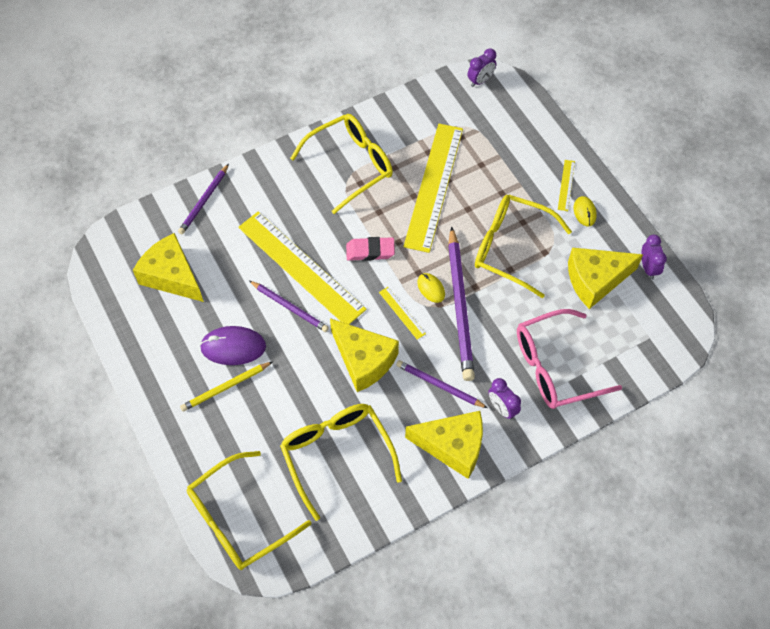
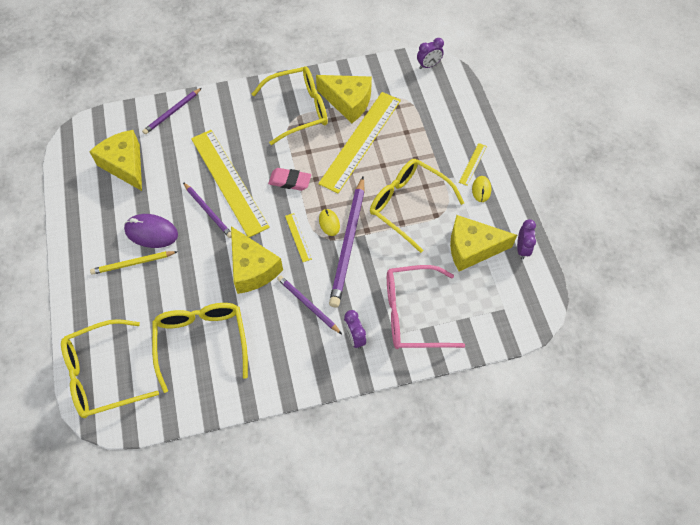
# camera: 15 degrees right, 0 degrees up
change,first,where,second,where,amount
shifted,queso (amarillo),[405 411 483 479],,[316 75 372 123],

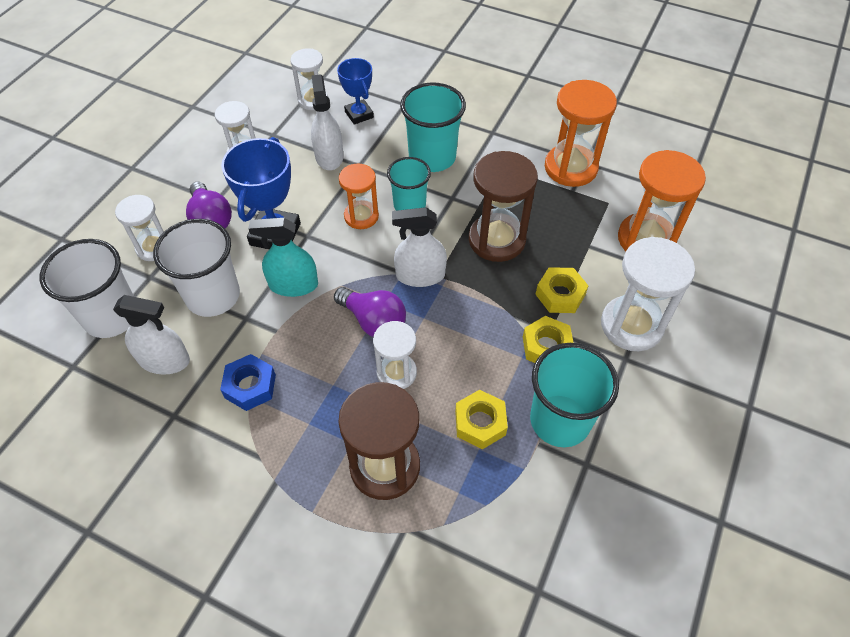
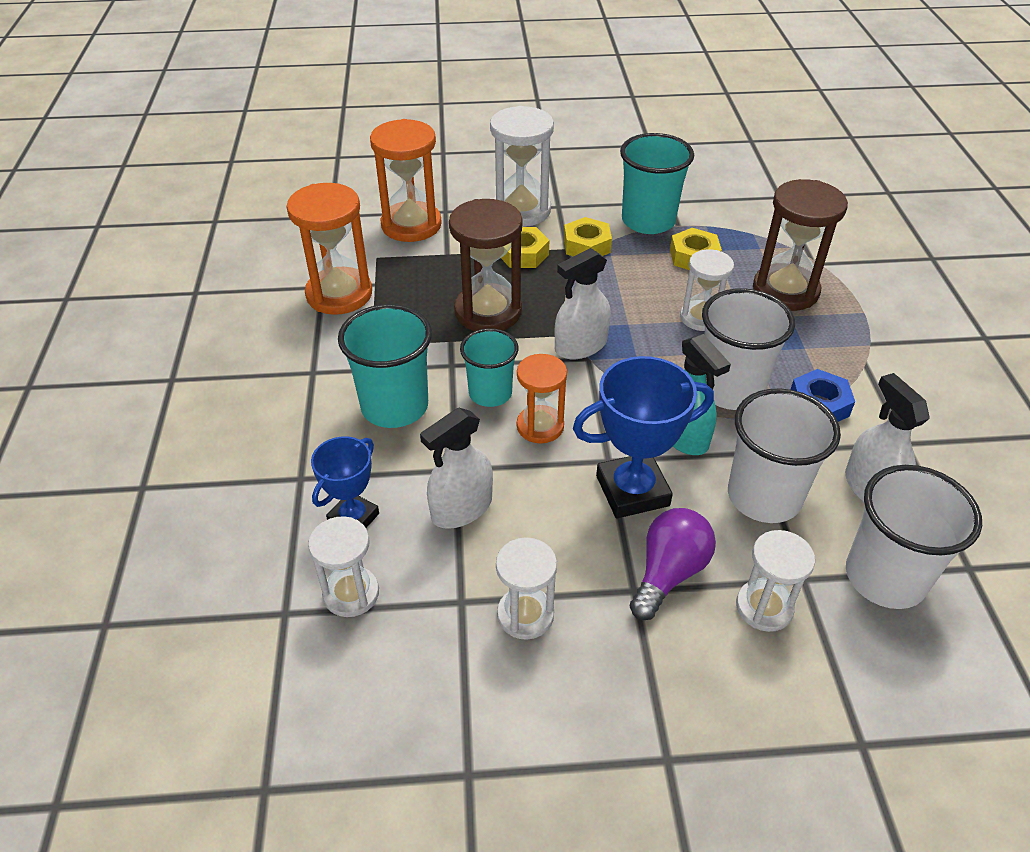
# camera: 120 degrees left, 10 degrees down
change,first,where,second,where,amount
rotated,pulverizador (blanco),[392 207 447 287],,[555 248 611 359],90 degrees clockwise
new,,,vaso (blanco),[702 288 795 410],
gone,bombilla (morado),[334 287 406 337],,,

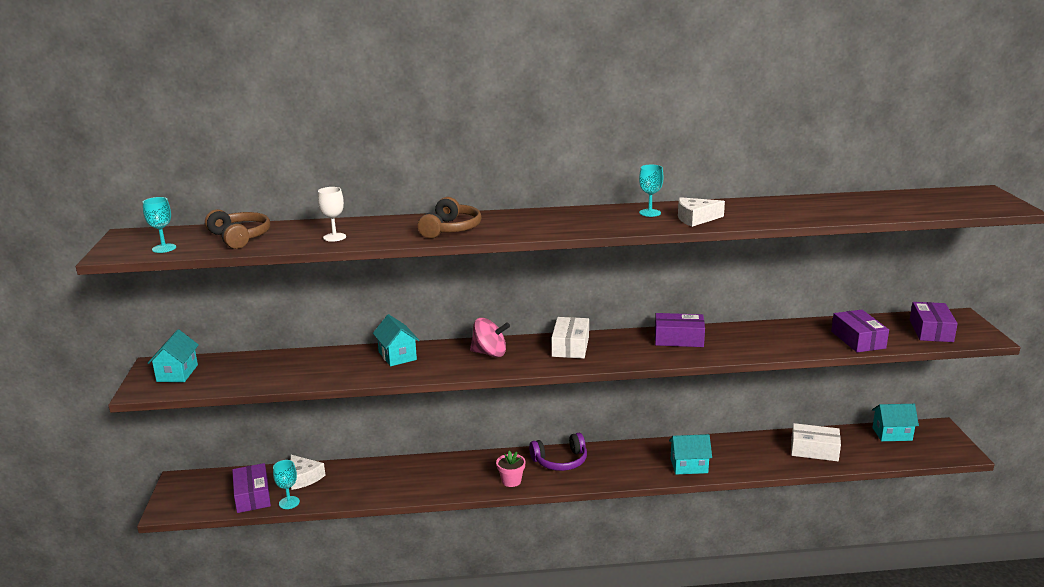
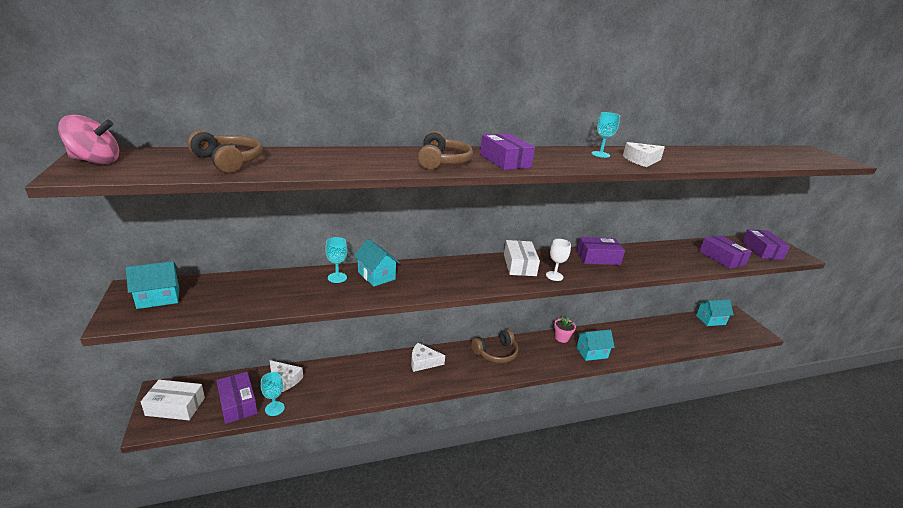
# camera: 15 degrees left, 5 degrees up
change,first,where,second,where,amount
shifted,peonza (rosa),[470 318 510 357],,[58 115 119 164],
rotated,casa (turquesa),[148 330 199 382],,[126 261 179 309],75 degrees clockwise
shifted,caja (blanco),[791 423 841 461],,[141 380 205 420],
shifted,copa (turquesa),[143 197 176 253],,[325 237 347 283],
new,,,queso (blanco),[411 343 445 372],
repainted,auriculares (morado),[529 433 587 471],auriculares (marrón),[471 329 518 363],
new,,,caja (morado),[480 133 535 170],
shifted,copa (blanco),[318 187 346 242],,[546 239 571 281],
shifted,maceta (rosa),[496 450 526 487],,[554 317 576 343],

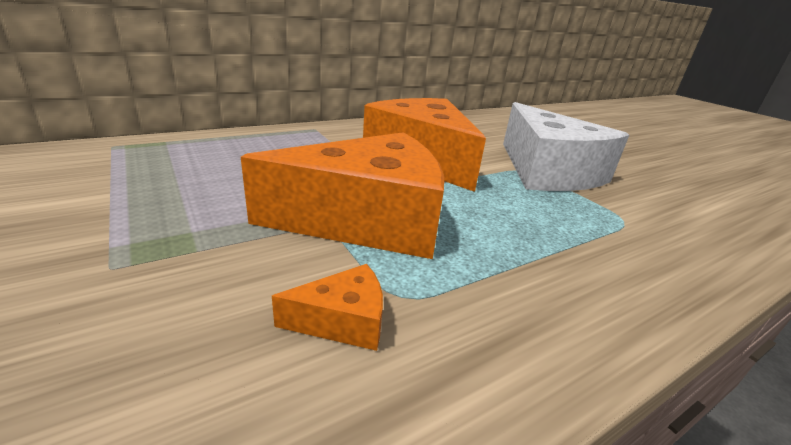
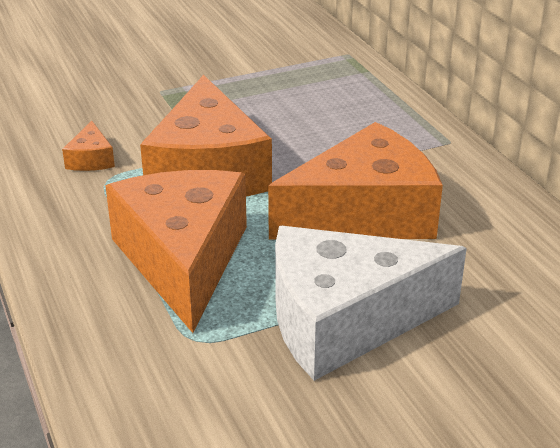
# camera: 100 degrees right, 5 degrees up
change,first,where,second,where,amount
new,,,queso (naranja),[106 170 247 333],

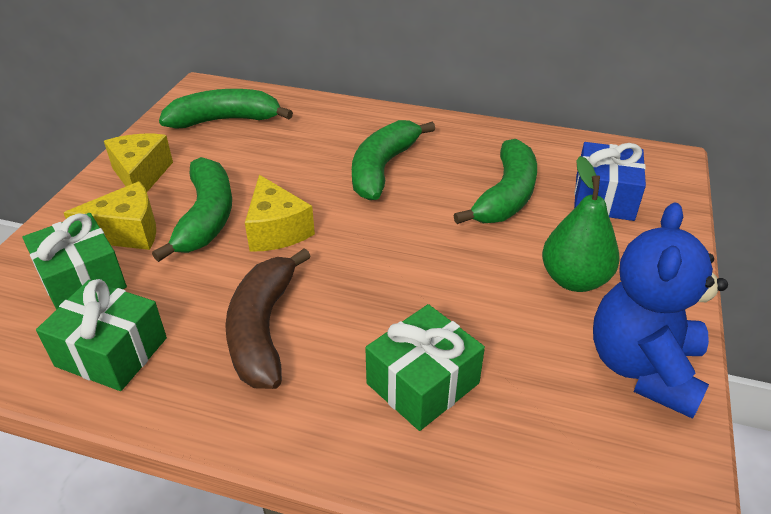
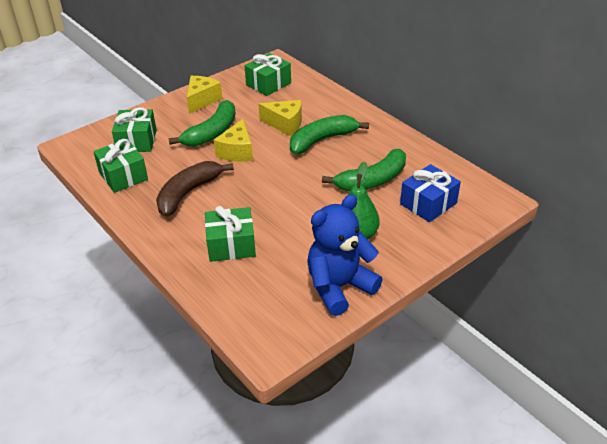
# camera: 35 degrees right, 0 degrees up
change,first,where,second,where,amount
swapped,plátano (verde),[159 89 293 129],regalo (verde),[244 53 291 96],
shifted,queso (amarillo),[64 181 156 250],,[258 100 302 136],

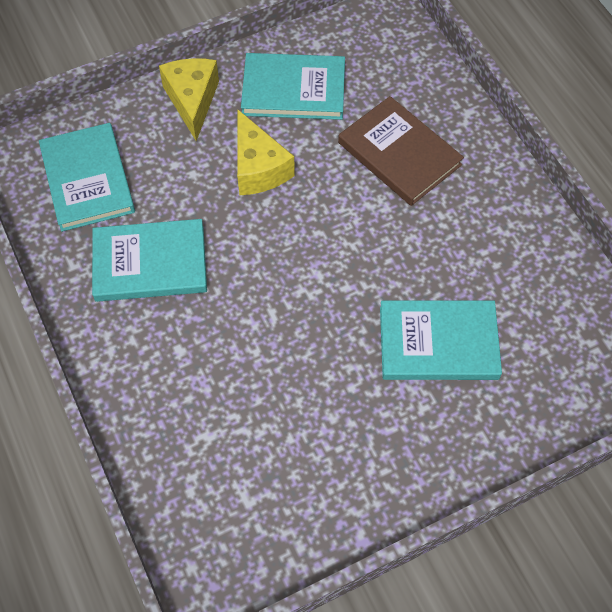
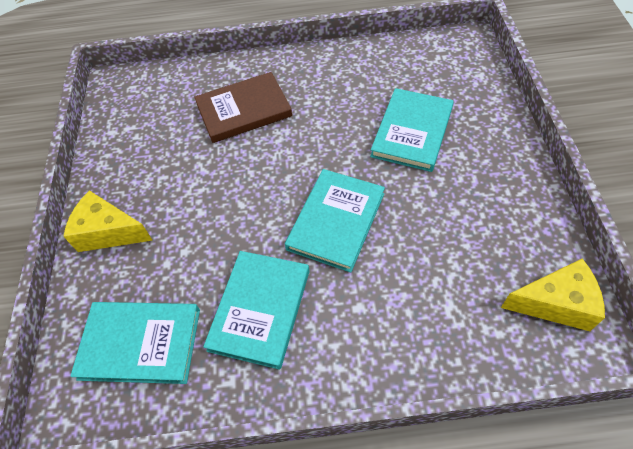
# camera: 65 degrees left, 5 degrees down
change,first,where,second,where,amount
shifted,libro (turquesa),[241 53 345 120],,[285 169 385 273],
shifted,queso (amarillo),[237 109 295 195],,[501 259 605 331],

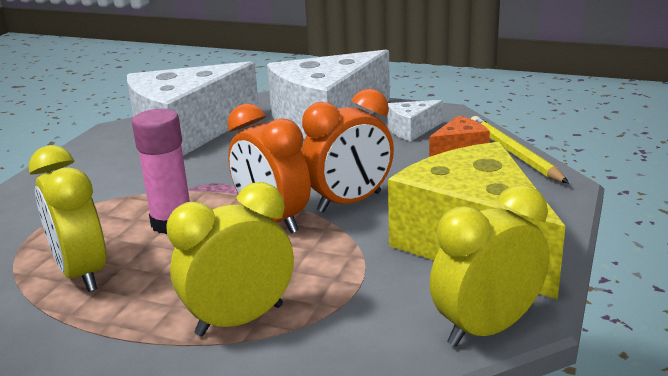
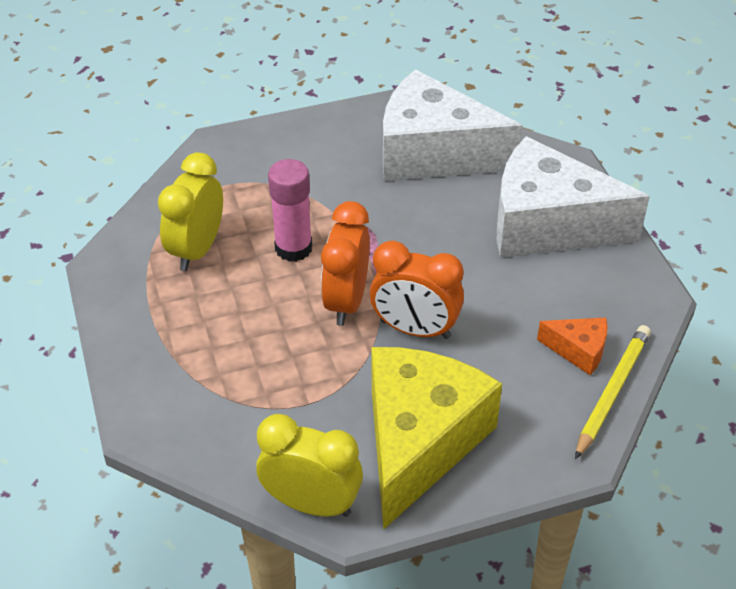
# camera: 50 degrees right, 20 degrees up
change,first,where,second,where,amount
gone,despertador (amarillo),[166 182 294 337],,,
gone,queso (blanco),[387 100 443 142],,,

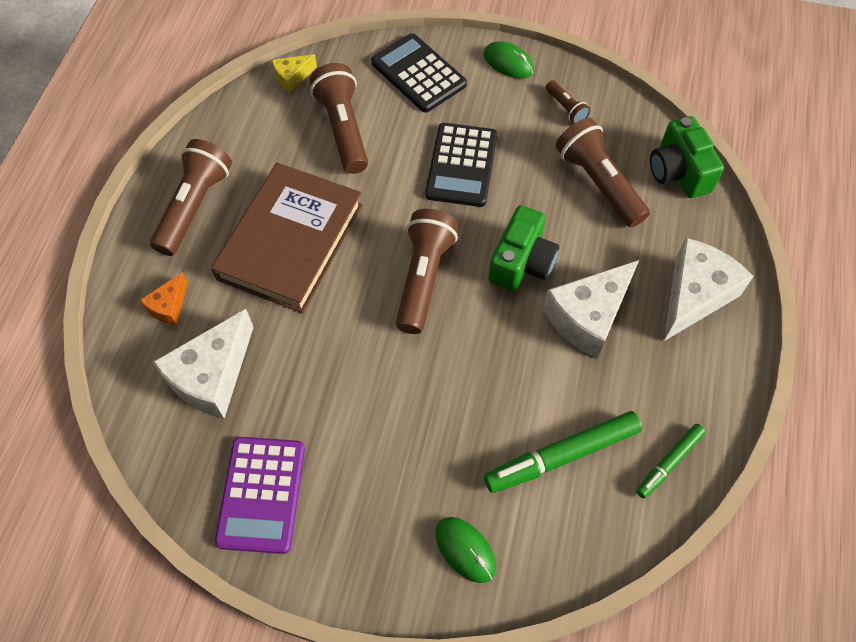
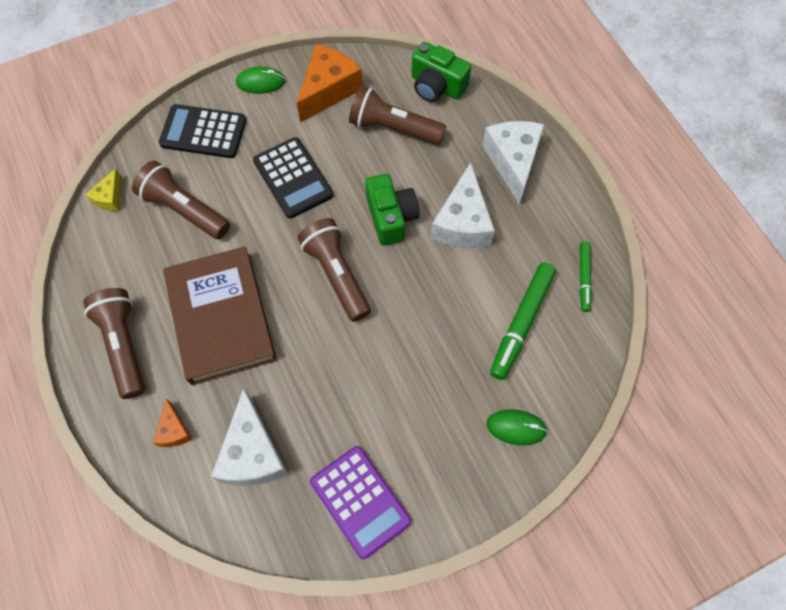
# camera: 40 degrees left, 5 degrees up
change,first,where,second,where,amount
swapped,lámpara de mano (marrón),[546 80 590 123],queso (naranja),[297 44 362 122],

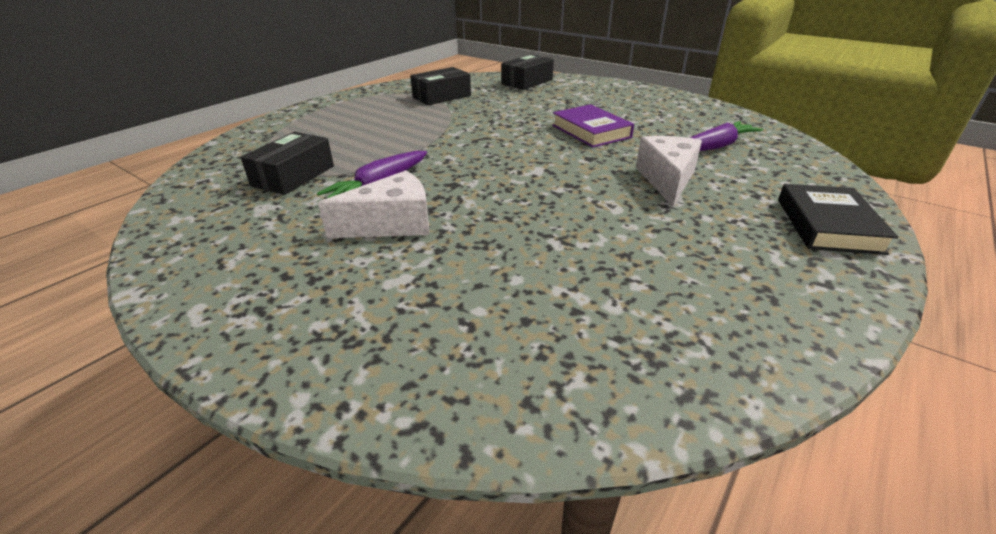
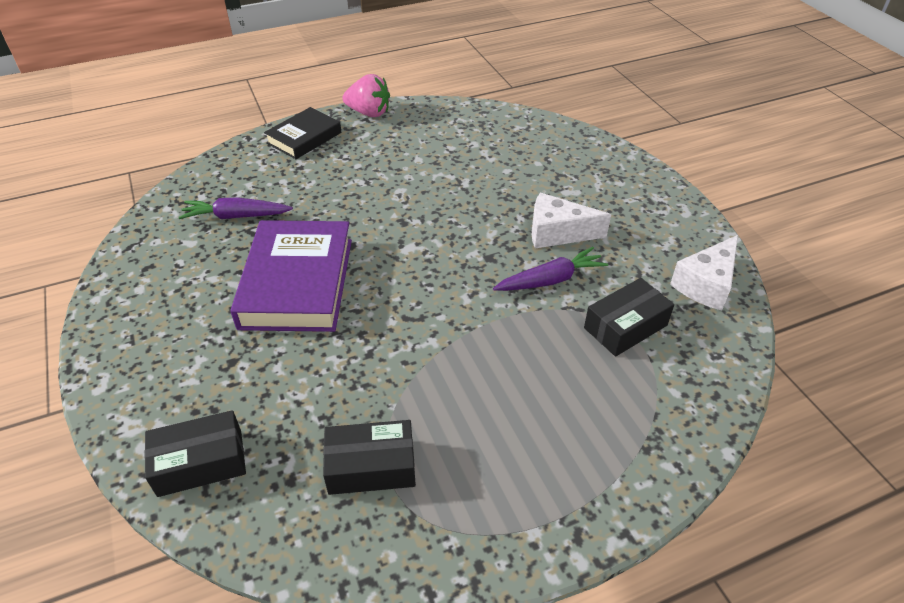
# camera: 150 degrees left, 10 degrees up
change,first,where,second,where,amount
scaled,libro (morado),[552 104 634 148],,[230 220 352 332],x1.68
new,,,fresa (rosa),[343 74 390 117],
shifted,queso (blanco),[636 136 702 206],,[670 235 738 311],

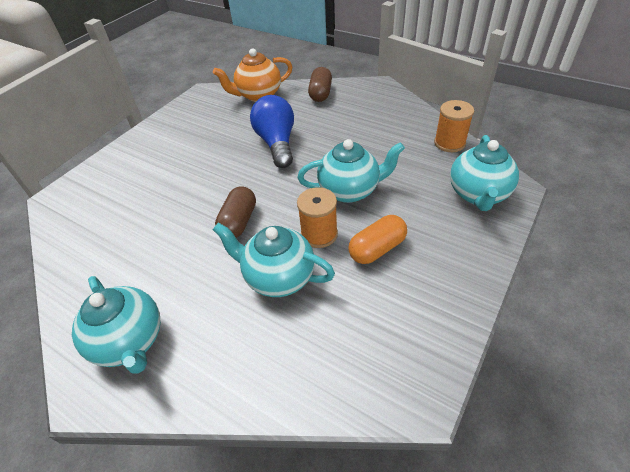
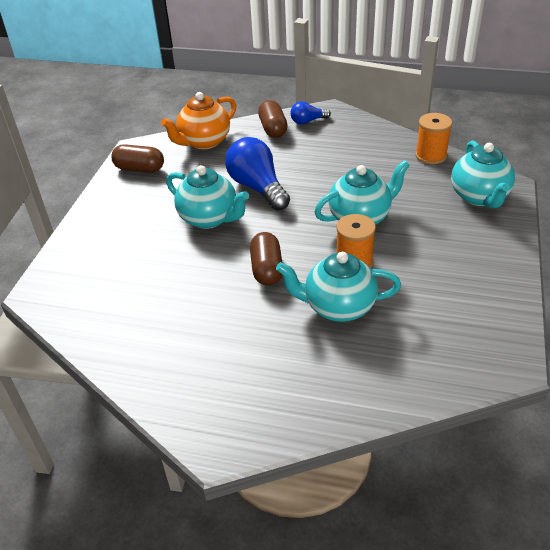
# camera: 20 degrees left, 5 degrees down
change,first,where,second,where,amount
new,,,cápsula (marrón),[111 144 164 173],
shifted,tetera (turquesa),[72 276 161 374],,[166 165 249 229],
new,,,bombilla (azul),[290 101 331 124],
gone,cápsula (naranja),[348 215 407 264],,,

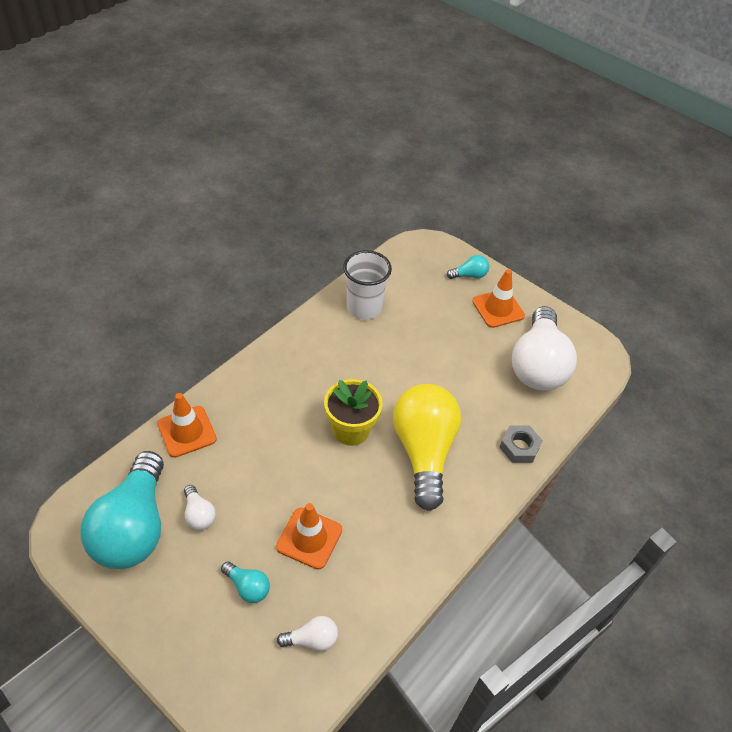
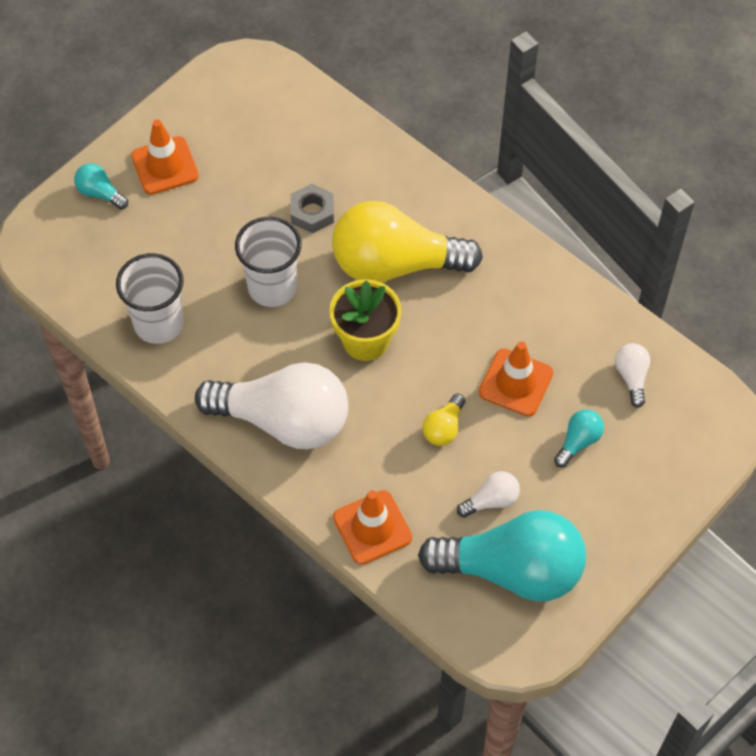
# camera: 85 degrees left, 10 degrees up
change,first,where,second,where,amount
rotated,bombilla (turquesa),[447 255 489 279],,[74 163 128 209],45 degrees counterclockwise
shifted,bombilla (blanco),[512 306 577 391],,[195 362 348 449],
new,,,vaso (blanco),[235 217 301 307],
shifted,tuerca (gris),[499 425 543 463],,[290 184 334 233],
new,,,bombilla (amarillo),[422 394 465 446],

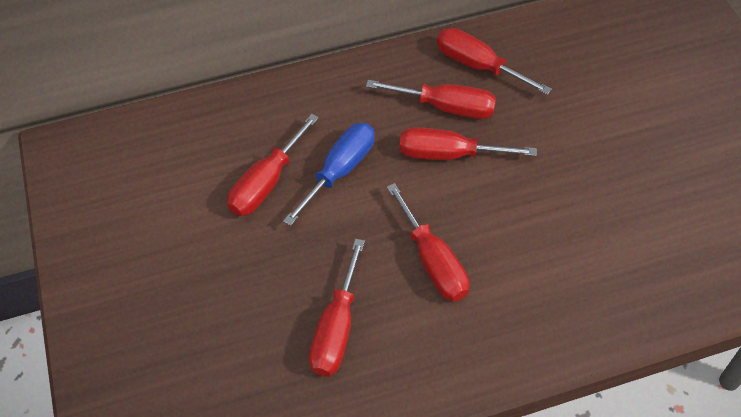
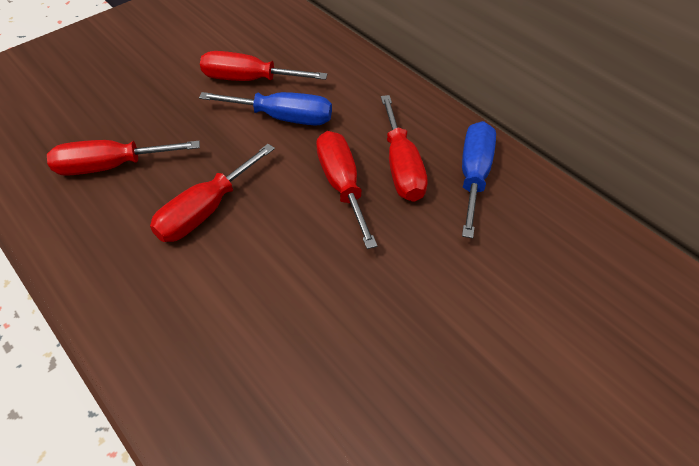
# camera: 65 degrees right, 5 degrees down
change,first,where,second,where,amount
repainted,destornillador (rojo),[437 28 552 95],destornillador (azul),[462 121 496 238],

